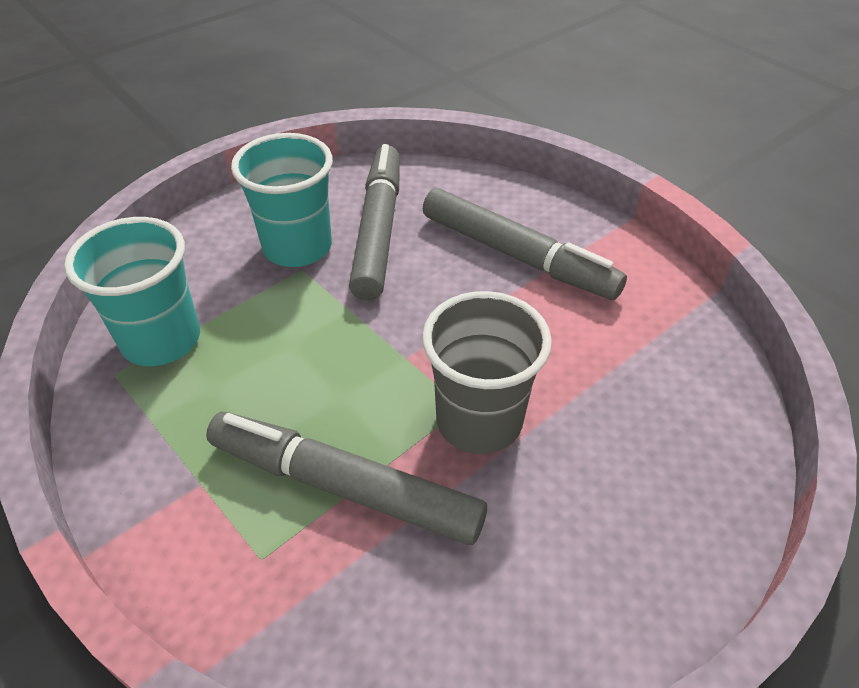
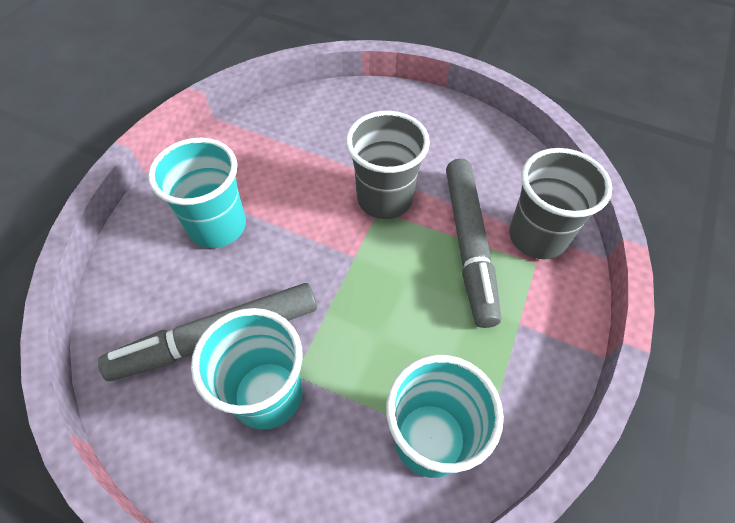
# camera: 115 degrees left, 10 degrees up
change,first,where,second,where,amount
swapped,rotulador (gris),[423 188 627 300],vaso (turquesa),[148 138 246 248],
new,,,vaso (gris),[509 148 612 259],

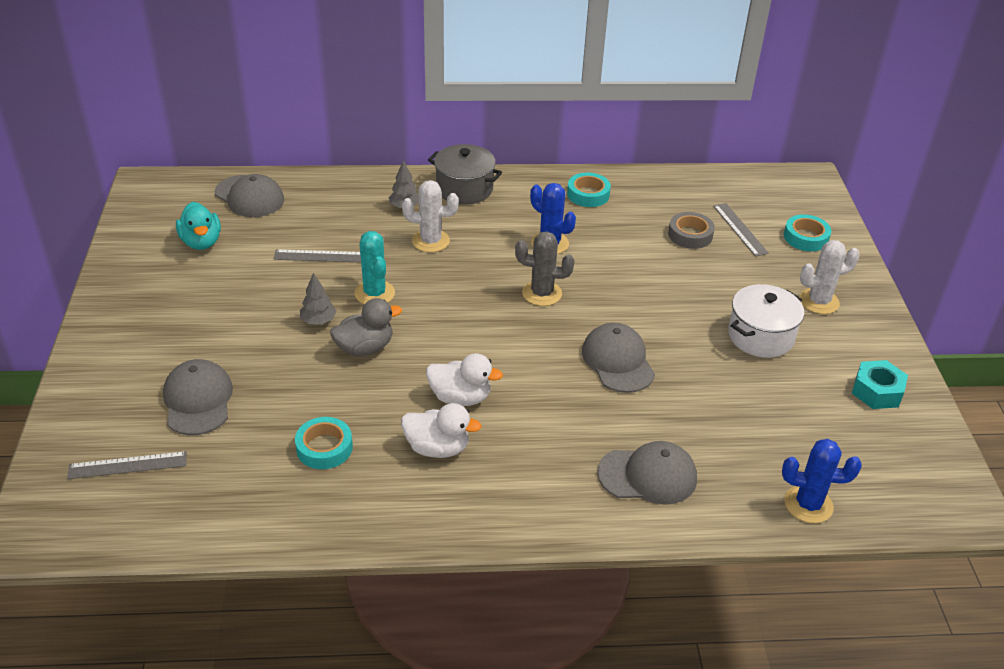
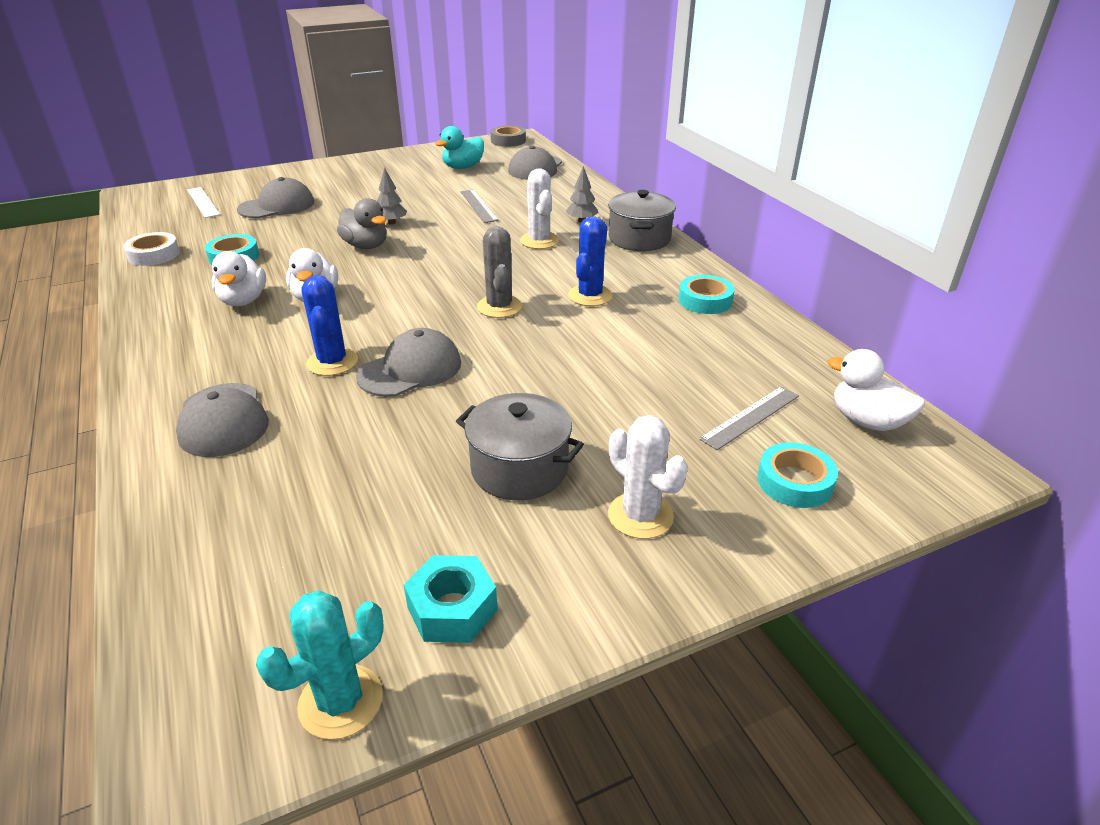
# camera: 70 degrees right, 5 degrees down
change,first,where,second,where,amount
new,,,cinta adhesiva (blanco),[123 232 180 266],
repainted,regla (gris),[67 451 187 479],regla (blanco),[187 187 220 218],
shifted,cactus (turquesa),[354 231 395 305],,[256 590 384 739],
shifted,cactus (azul),[782 439 862 523],,[301 275 358 376],
repainted,olla (blanco),[728 284 804 358],olla (gris),[456 393 584 500],
shifted,cinta adhesiva (gris),[668 212 715 249],,[491 125 526 147],
new,,,pato (blanco),[827 349 925 431],

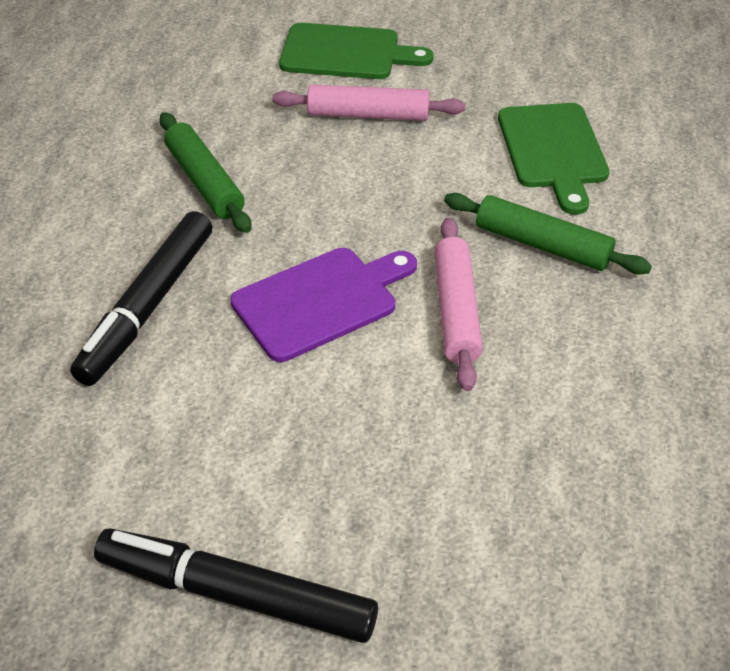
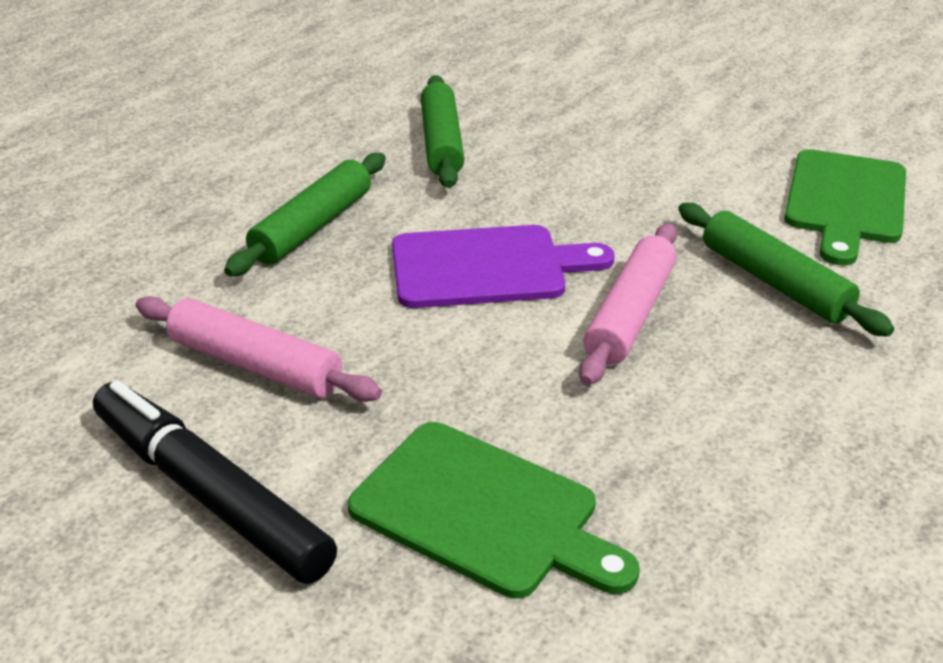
# camera: 25 degrees right, 10 degrees down
change,first,where,second,where,amount
shifted,rodillo (rosa),[272 84 466 121],,[135 296 382 402],
swapped,rotulador (negro),[70 211 213 386],rodillo (verde),[224 153 386 277],
shifted,tabla de cortar (verde),[279 23 433 79],,[348 422 640 599],

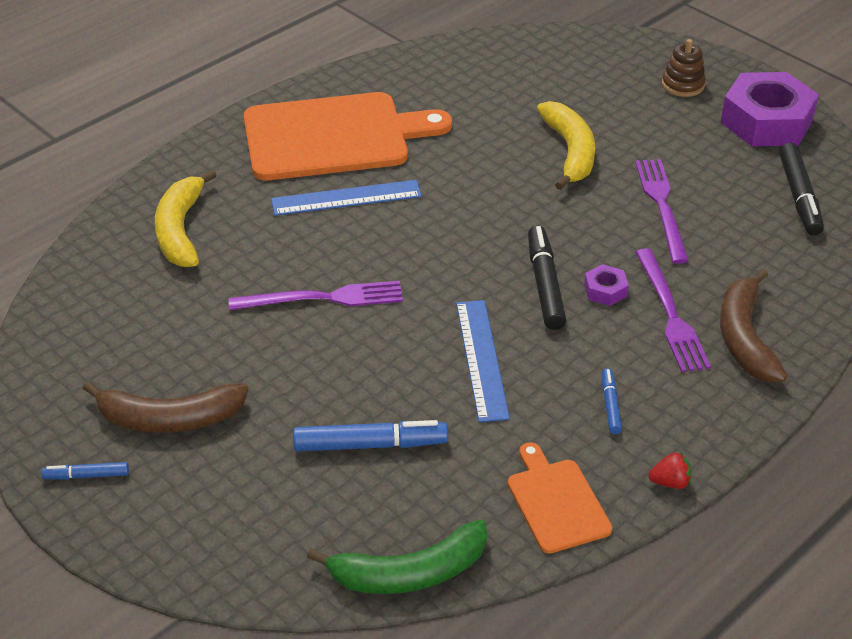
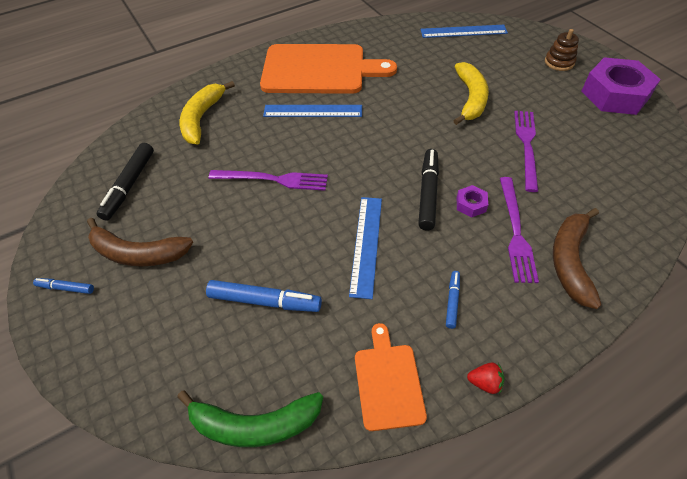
# camera: 15 degrees right, 10 degrees up
change,first,where,second,where,amount
shifted,rotulador (negro),[779 143 824 236],,[97 143 154 221],
new,,,regla (azul),[421 25 508 38],

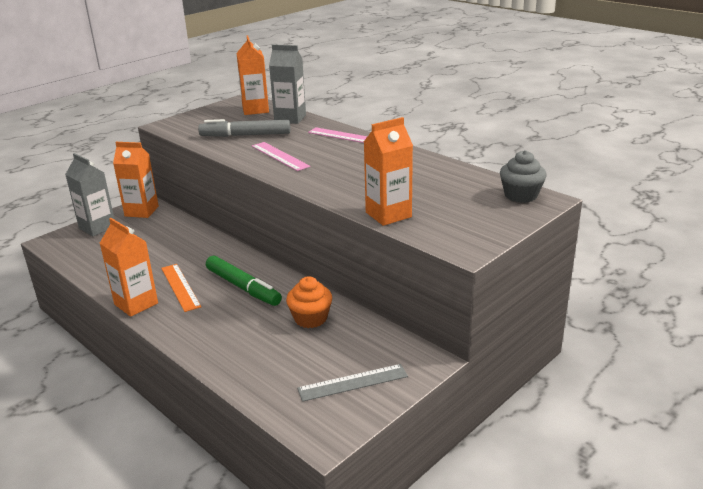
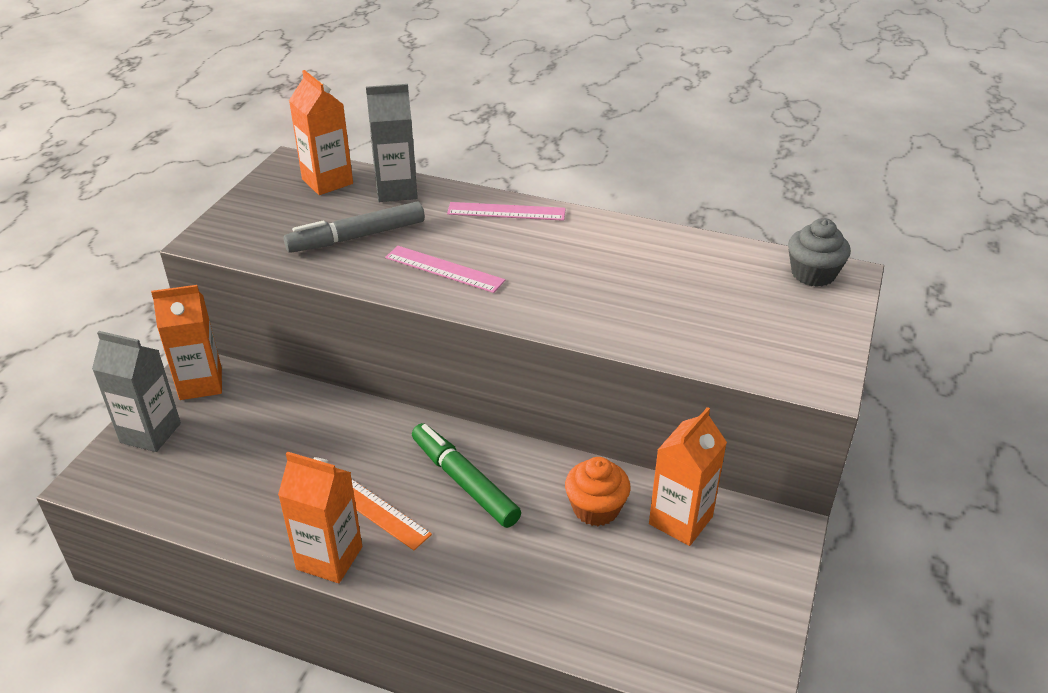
# camera: 25 degrees left, 10 degrees up
change,first,where,second,where,amount
rotated,rotulador (verde),[206 256 282 306],,[412 423 521 528],150 degrees counterclockwise
shifted,cartón de leche (naranja),[364 117 413 226],,[649 407 727 546],
gone,regla (gris),[297 364 408 402],,,

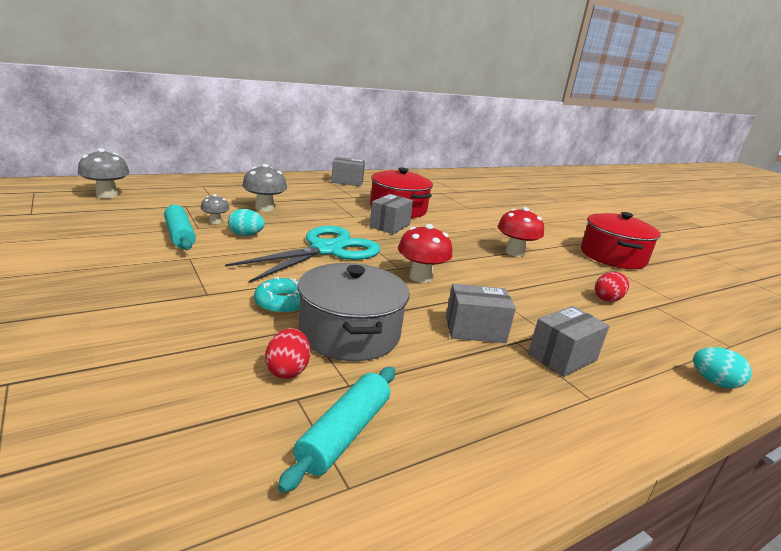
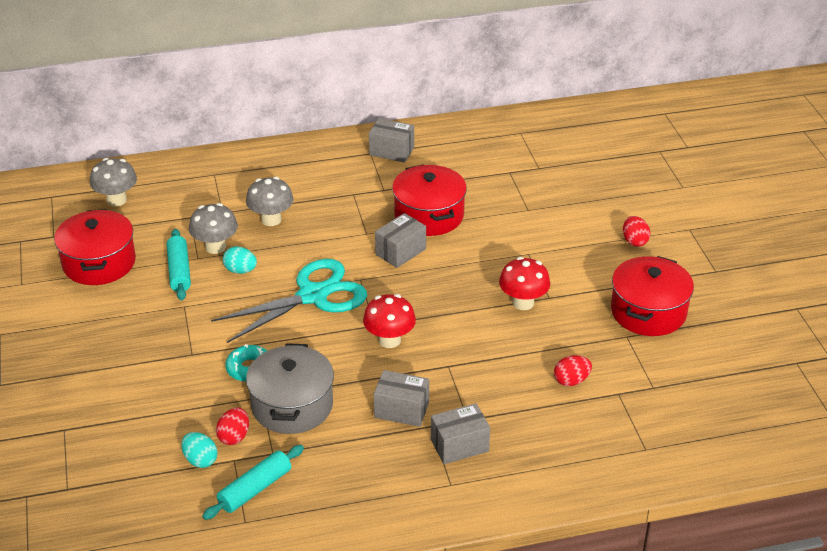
# camera: 20 degrees right, 15 degrees up
change,first,where,second,where,amount
new,,,olla (rojo),[54 209 136 285],
shifted,huevo (turquesa),[693 347 752 389],,[181 432 218 468],
scaled,seta (gris),[200 194 229 224],,[189 203 238 254],x1.74
new,,,huevo (rojo),[623 216 651 247],

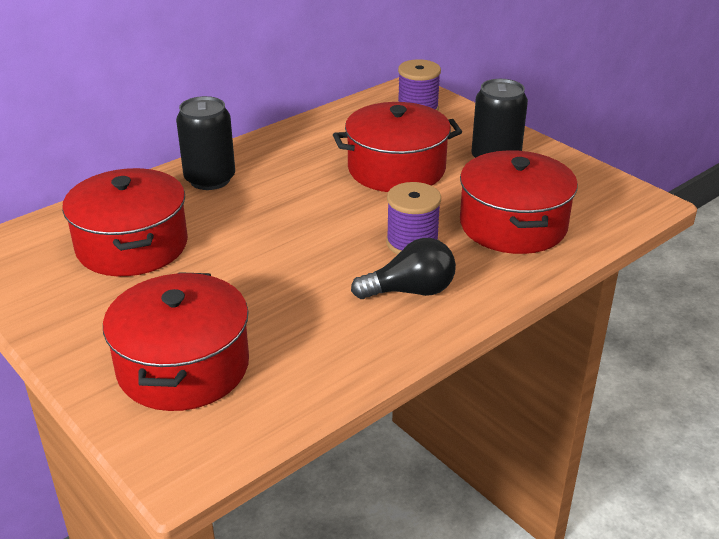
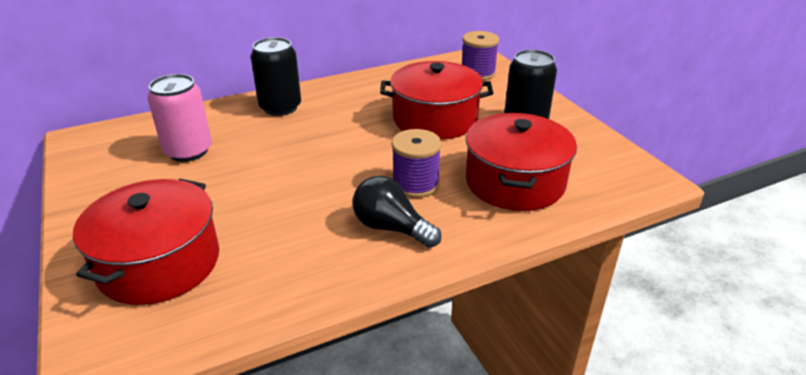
# camera: 15 degrees right, 0 degrees up
change,first,where,second,where,amount
swapped,olla (rojo),[62 168 188 276],lata (rosa),[147 74 212 162],
rotated,bombilla (negro),[351 238 456 299],,[353 176 442 248],150 degrees counterclockwise

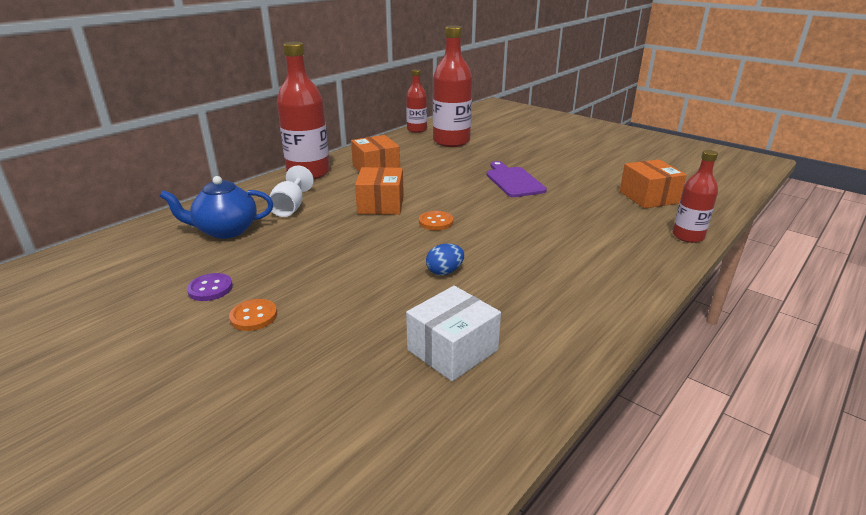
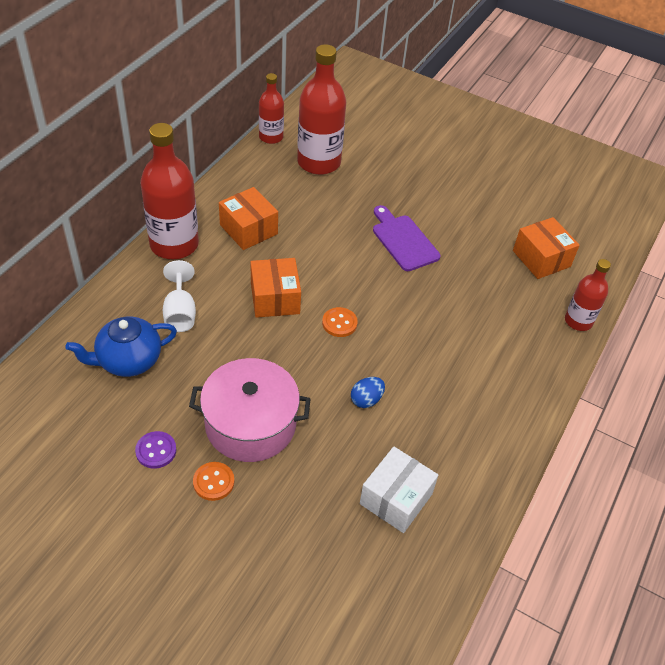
# camera: 15 degrees left, 20 degrees up
change,first,where,second,where,amount
new,,,olla (rosa),[189 358 311 462],

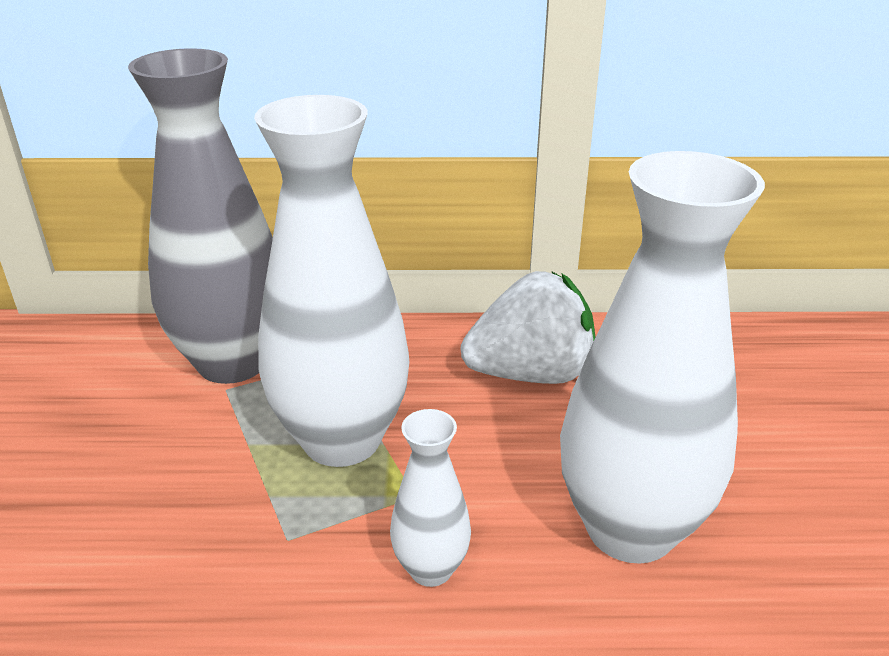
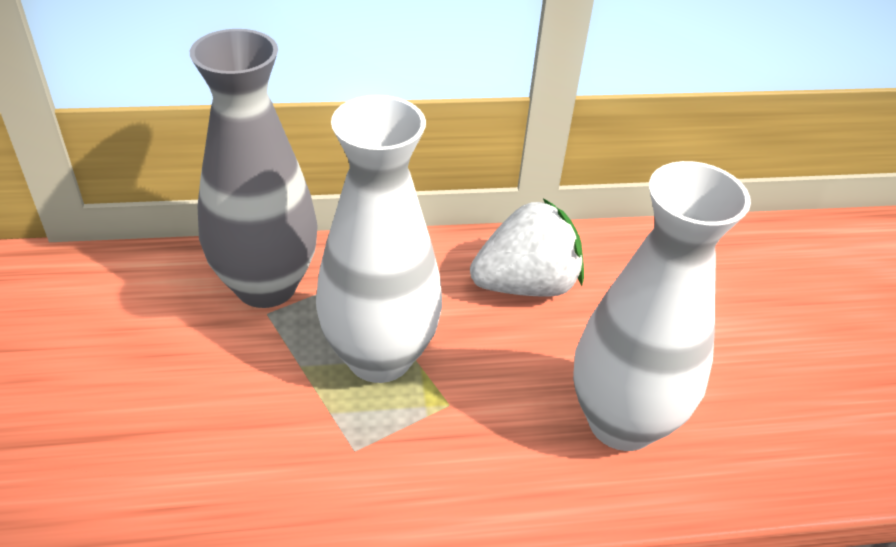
# camera: 10 degrees left, 10 degrees up
change,first,where,second,where,amount
gone,florero (blanco),[390 409 471 587],,,

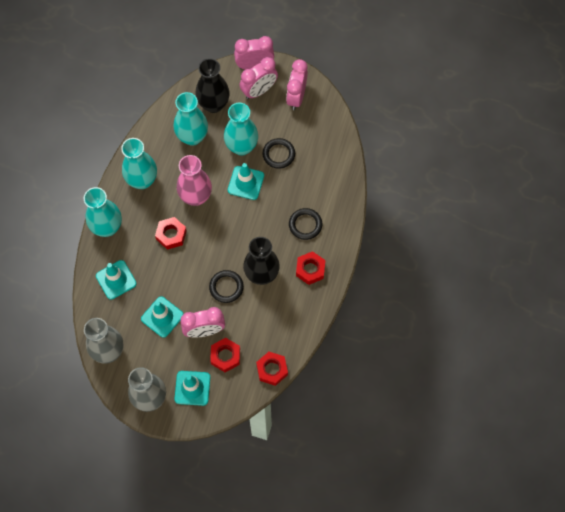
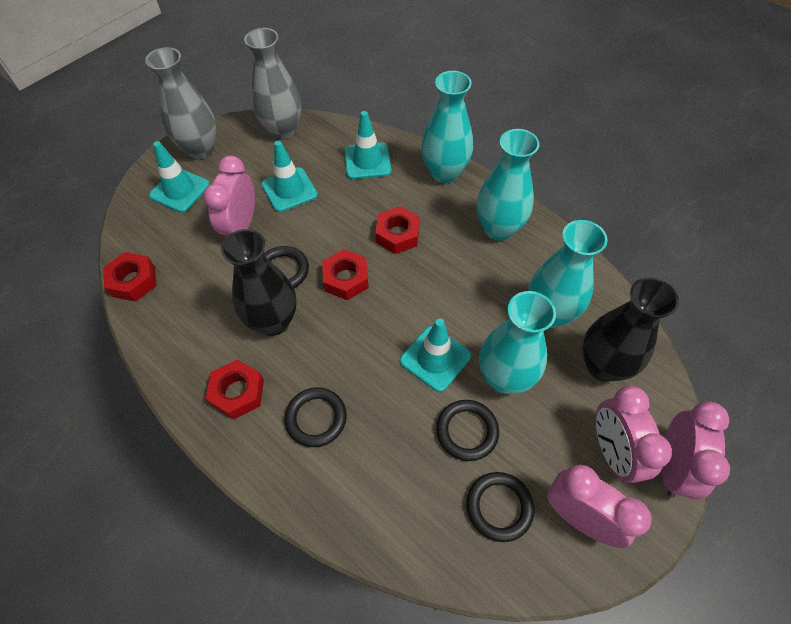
# camera: 115 degrees right, 10 degrees down
change,first,where,second,where,amount
shifted,tuerca (rojo),[210 338 240 372],,[322 249 369 300],
new,,,anillo (negro),[467 472 534 542],
gone,florero (rosa),[177 155 212 206],,,

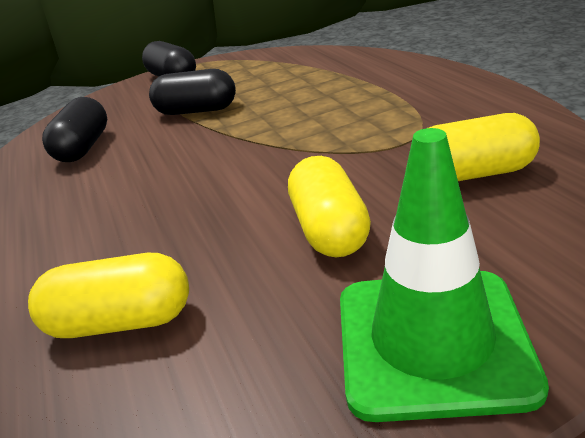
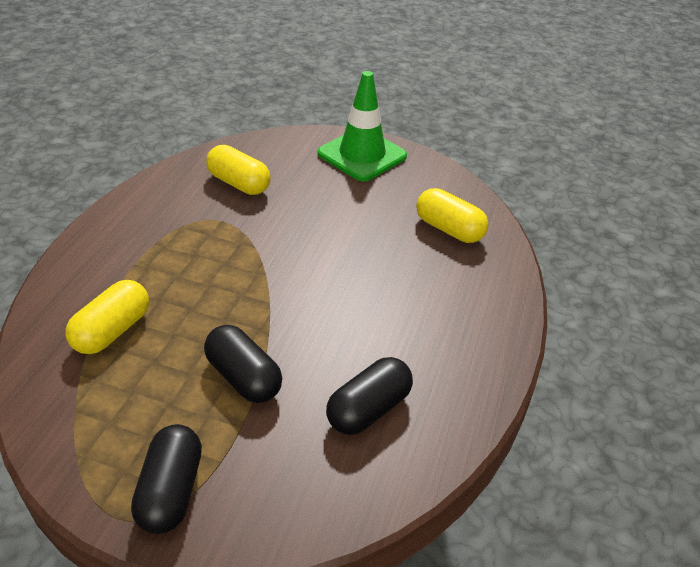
# camera: 145 degrees left, 10 degrees up
change,first,where,second,where,amount
shifted,cápsula (amarillo),[288 156 371 257],,[66 280 149 354],

